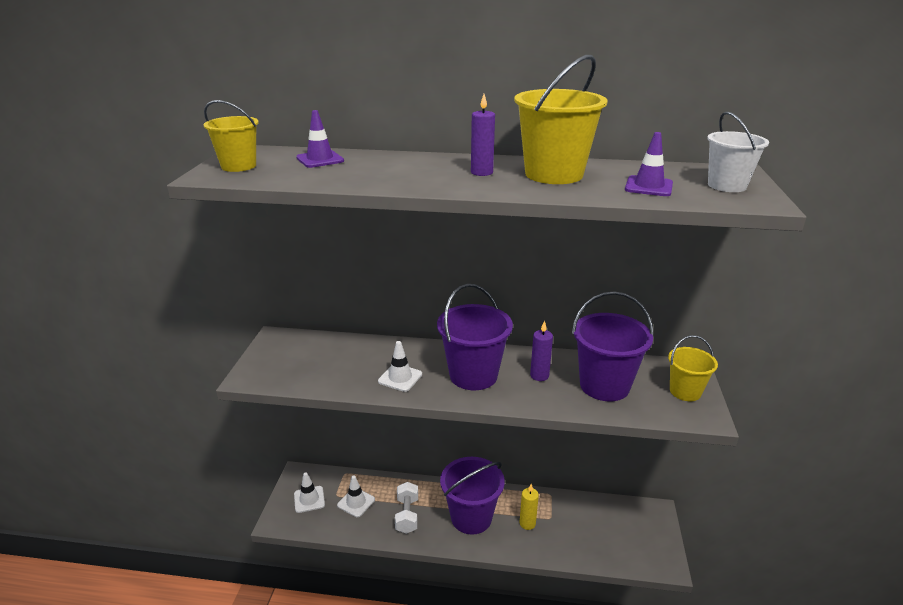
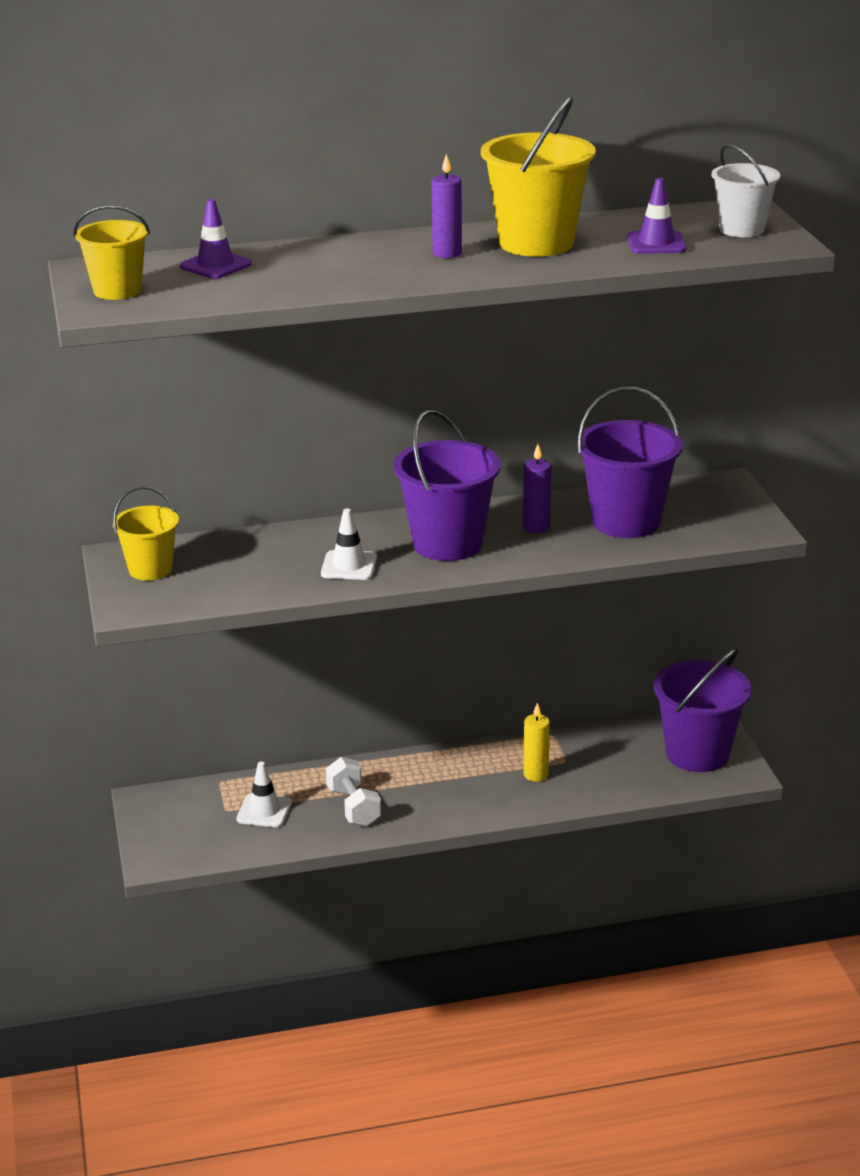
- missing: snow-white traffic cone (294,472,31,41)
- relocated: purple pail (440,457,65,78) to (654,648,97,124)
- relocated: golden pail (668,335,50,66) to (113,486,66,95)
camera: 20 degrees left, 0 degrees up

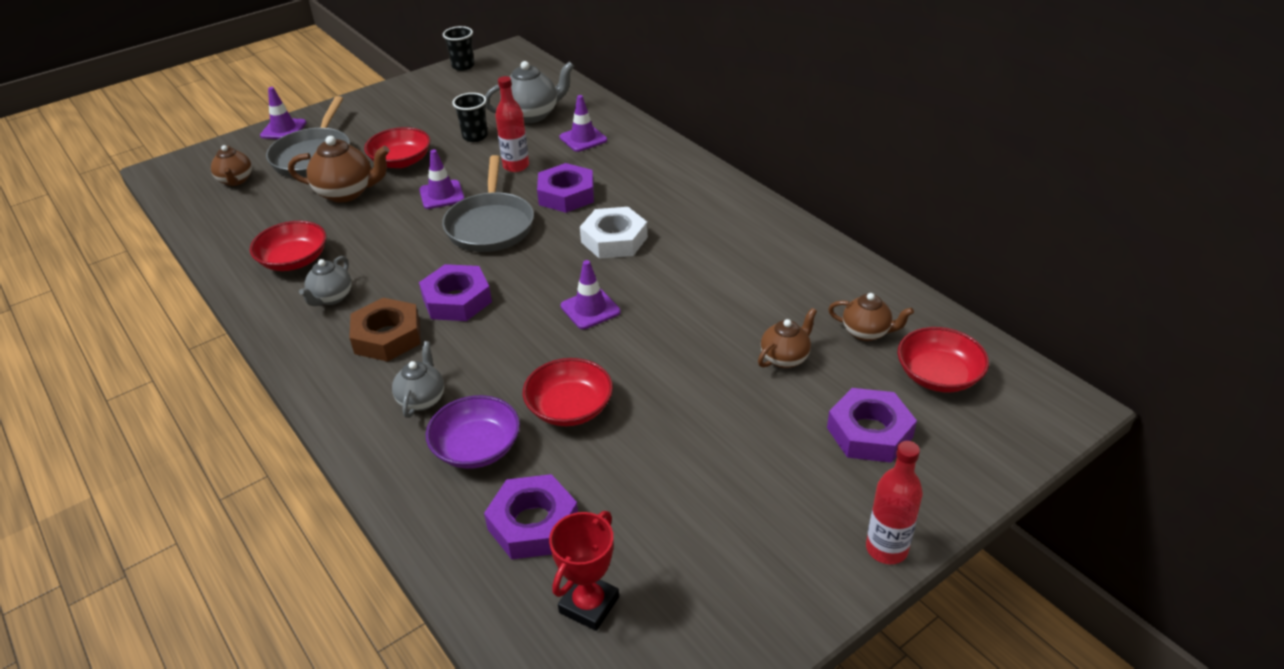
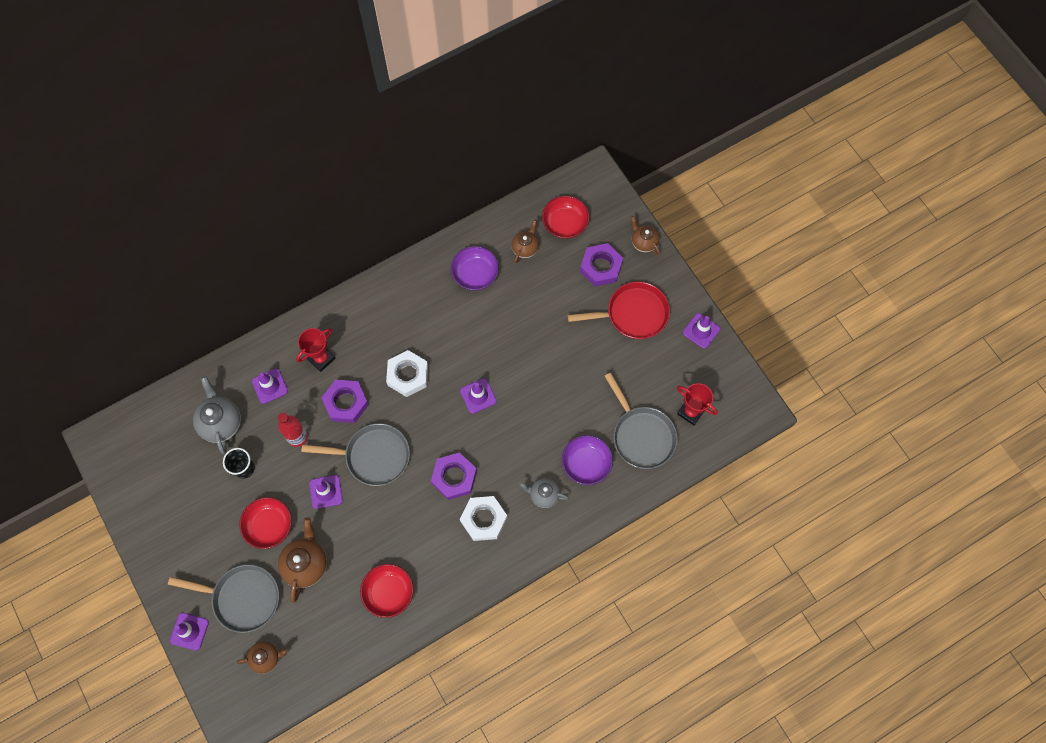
- missing: grey tea pot (299,256,53,50)
- missing: ebony tumbler (443,26,31,45)
- missing: scarlet deep dish (523,358,90,68)
- missing: scarlet bottle (866,441,57,123)
- appeared: scarlet trophy (296,328,39,44)
- appeared: purple deep dish (451,246,48,44)
- appeared: scarlet frying pan (567,282,103,57)
- appeared: purple traffic cone (683,313,37,36)
- relocated: brown tea pot (758,308,59,60) to (631,216,29,40)
- exchanged: purple hex nut (484,474,94,85) to grey frying pan (604,373,74,96)
- colour: brown hex nut (349,298,72,64) to snow-white hex nut (460,496,47,45)
camera: 85 degrees left, 30 degrees up

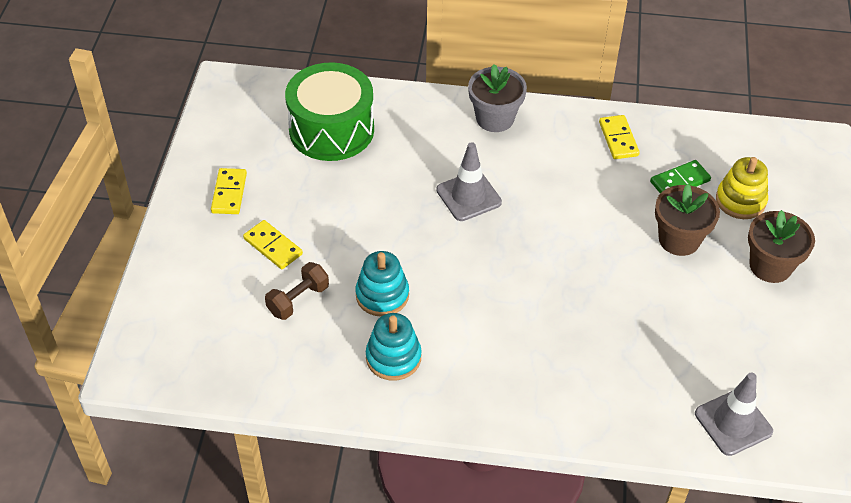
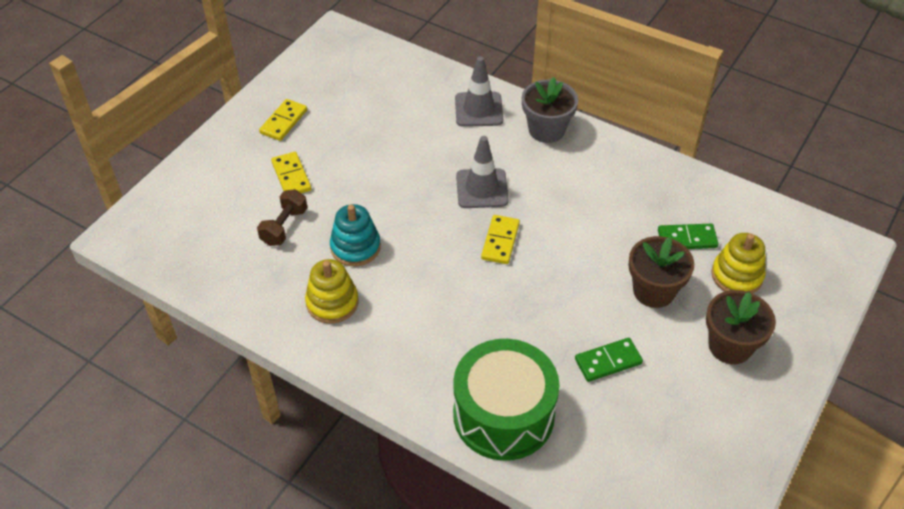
- appeared: leaf-green domino tile (575,338,68,44)
- relocated: leaf-green drum (285,62,89,99) to (453,339,106,122)
- relocated: golden domino tile (599,115,41,44) to (481,215,39,49)
- relocated: grey traffic cone (695,373,78,83) to (455,56,48,71)
- colour: turquoise ring stacker (366,313,56,68) to golden ring stacker (305,259,53,65)
- spun: brown dumbbell (265,262,64,58) = (257,189,50,57) 45 degrees counterclockwise
camera: 25 degrees right, 0 degrees up

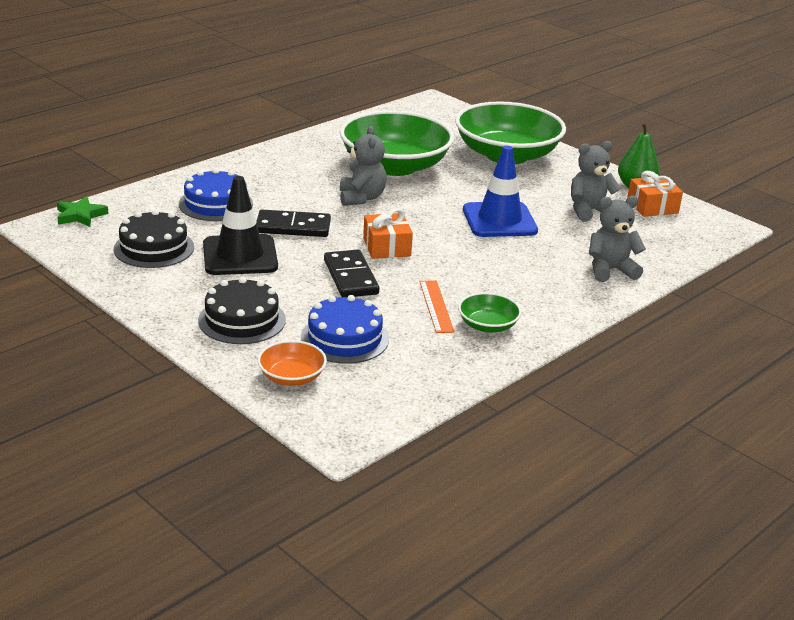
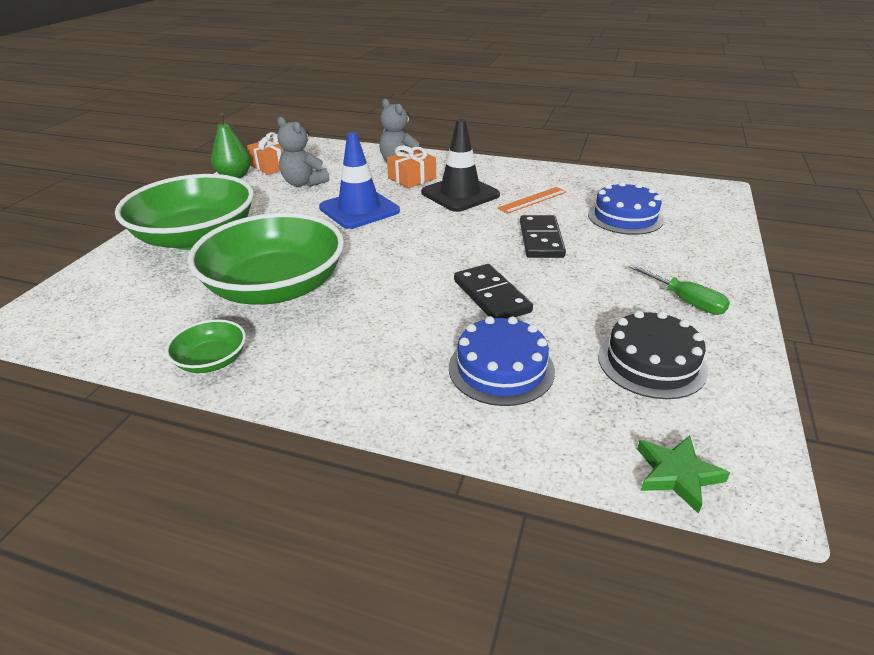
- missing: ebony gateau (198,277,88,67)
- missing: orange deep dish (258,340,69,46)
- missing: grey teddy (340,126,47,80)
- appeared: leaf-green flat screwdriver (628,264,102,51)
- relocated: ebony traffic cone (203,176,75,99) to (421,119,79,93)
- relocated: orange present (363,208,50,51) to (387,145,49,43)
- relocated: leaf-green deep dish (458,292,63,41) to (165,319,81,54)
- spun: ebony domino tile (324,250,55,47) = (520,215,46,43) 45 degrees counterclockwise
camera: 115 degrees left, 5 degrees up

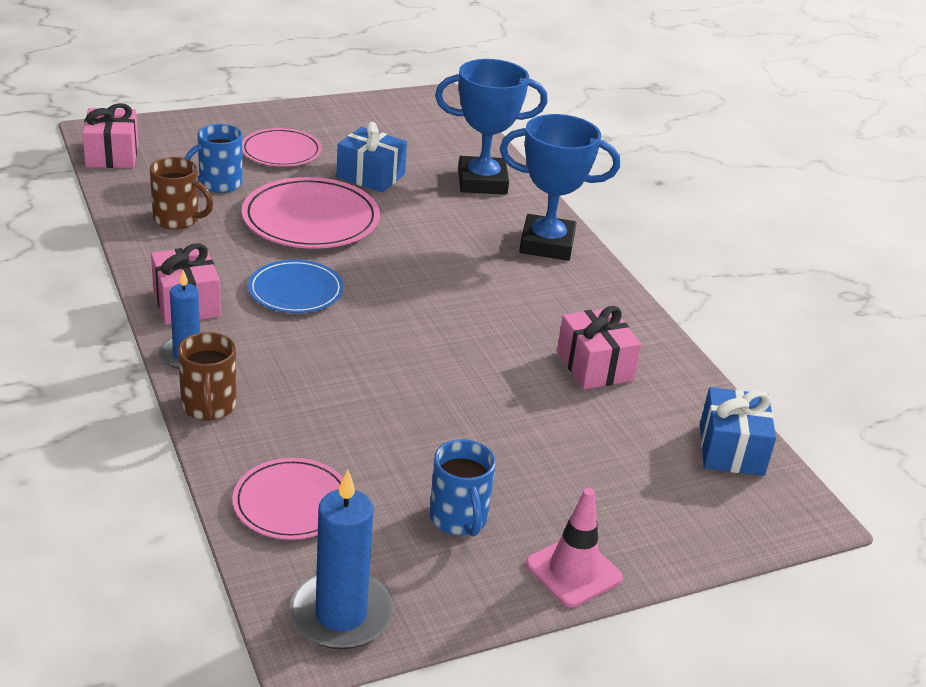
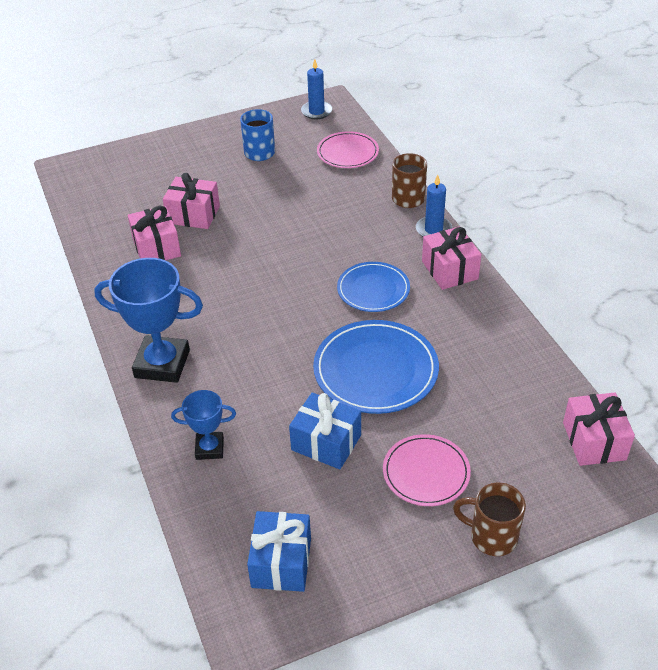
- missing: royal blue mug (185,124,58,69)
- missing: rosy traffic cone (526,488,97,119)
- appeared: rosy present (163,173,57,56)
- relocated: brown mug (150,157,63,73) to (453,483,73,73)
- relocated: royal blue present (700,387,76,89) to (247,511,64,81)
- colour: rosy plate (242,177,138,72) to royal blue plate (313,320,126,94)
- size: royal blue pillar candle (289,470,105,179) = (301,59,31,60) x0.66
- size: royal blue trophy (435,59,113,136) = (171,390,65,70) x0.55
camera: 175 degrees left, 10 degrees up

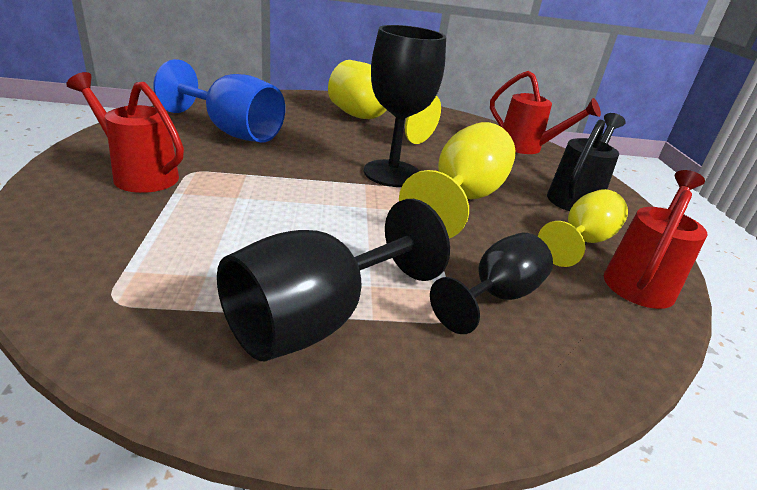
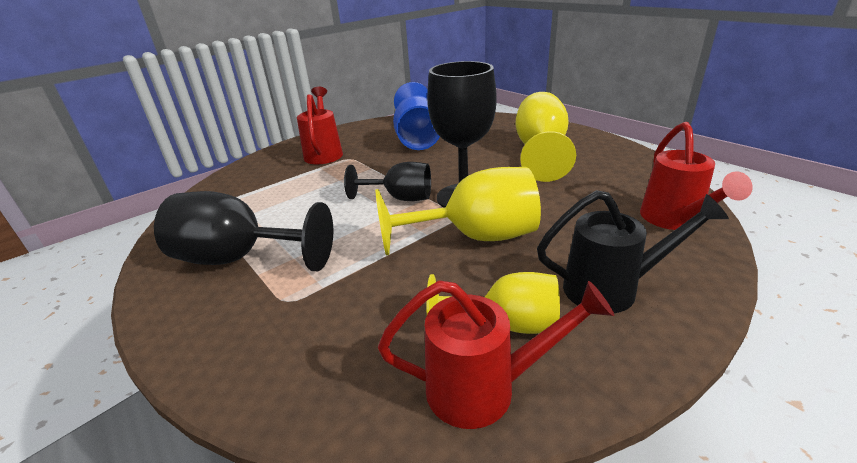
- relocated: ebony wine glass (430,233,123,101) to (344,162,87,39)
camera: 60 degrees right, 0 degrees up

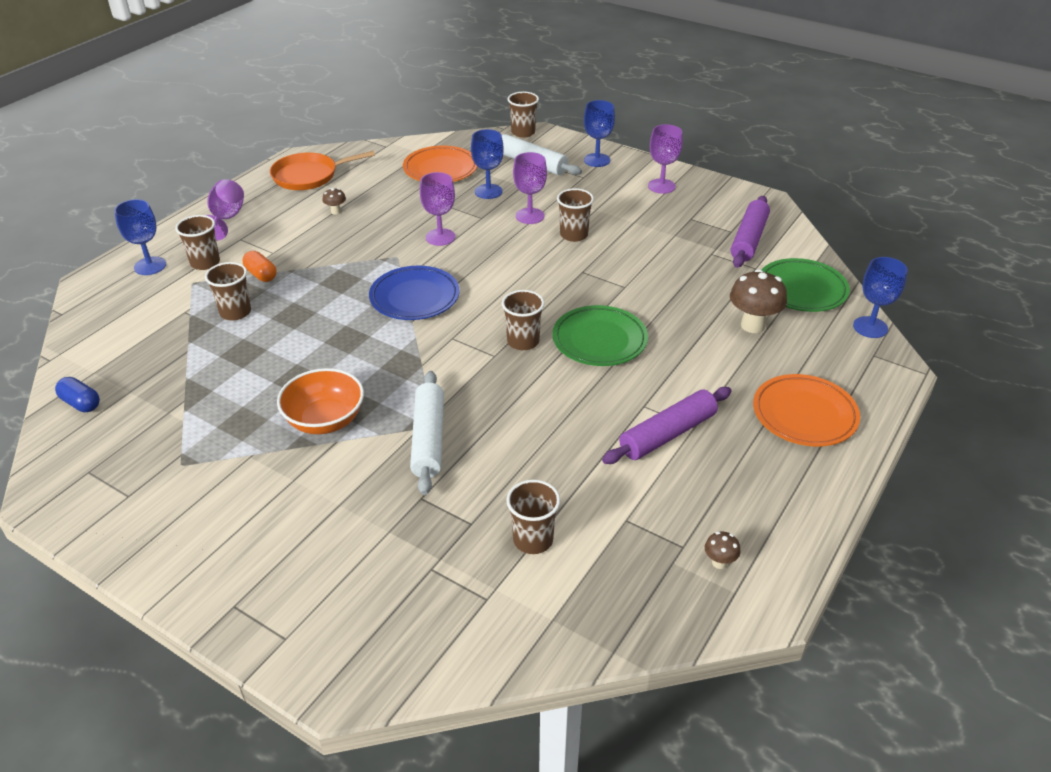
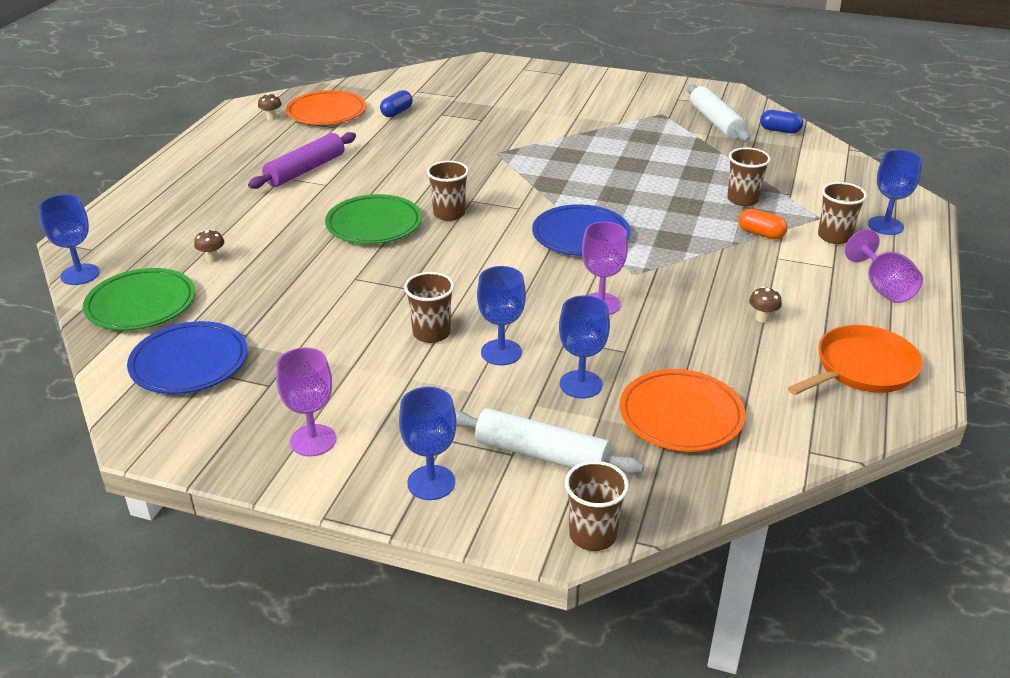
- missing: orange deep dish (277,368,87,66)
- relocated: snow-white rolling pin (410,371,34,124) to (687,85,63,57)
- relocated: orange plate (753,374,107,73) to (286,90,80,35)
- exchanged: brown tumbler (506,480,54,74) to royal blue pill shape (380,90,33,27)
- exchanged: purple rolling pin (731,196,39,72) to royal blue plate (127,321,120,73)
- colour: purple wine glass (513,152,34,72) to royal blue wine glass (477,266,49,99)
- size: brown mushroom (730,269,57,64) = (194,229,30,34) x0.49
camera: 165 degrees right, 5 degrees down

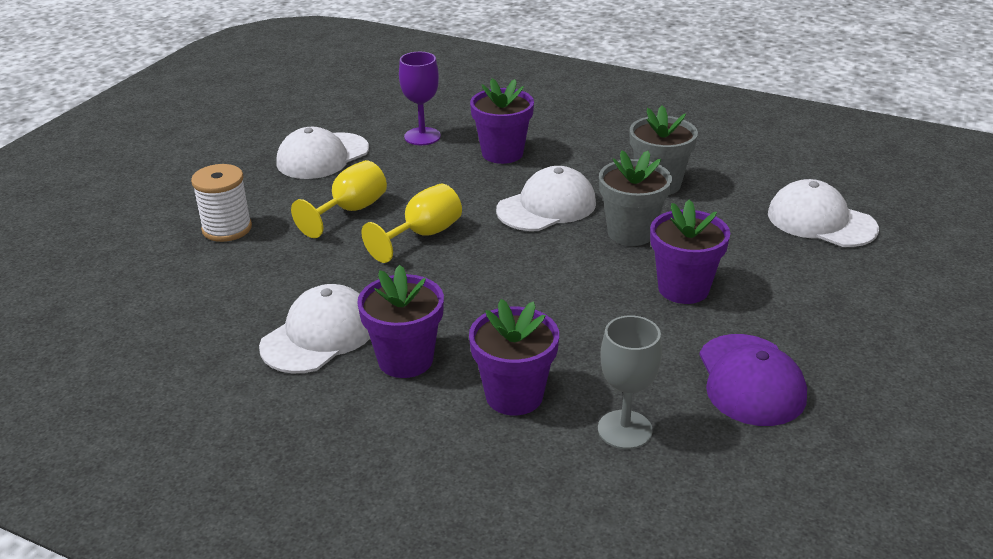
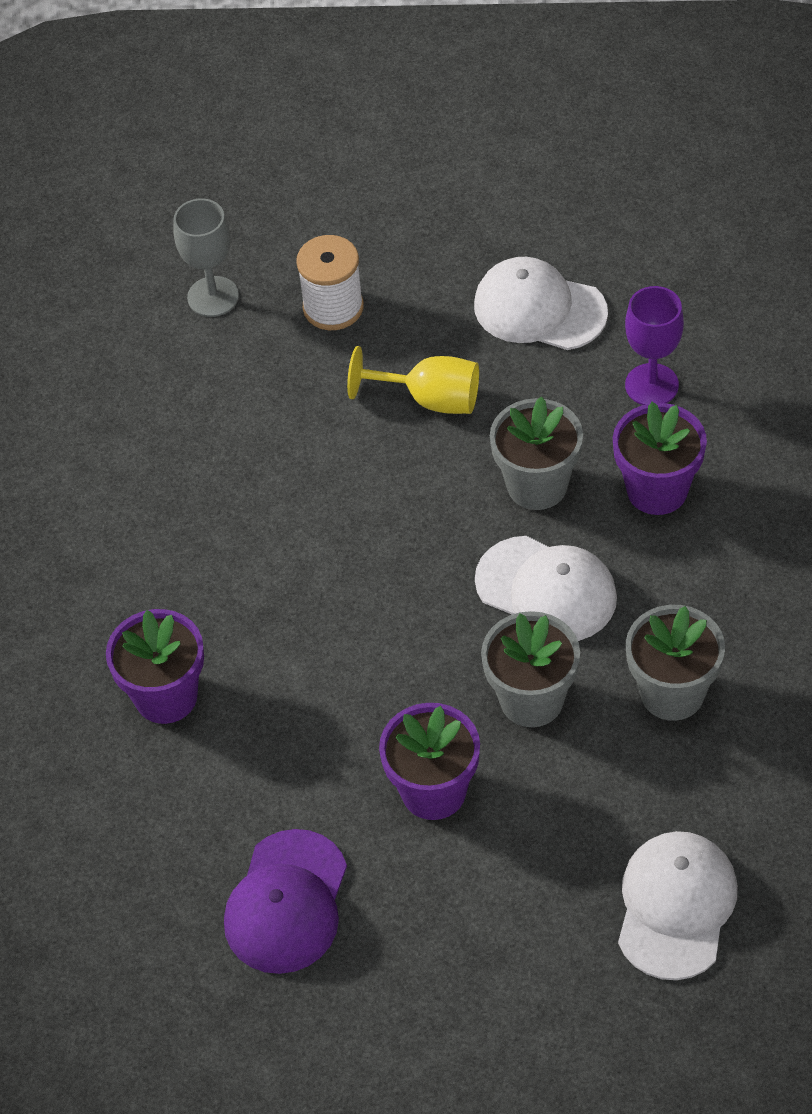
- missing: snow-white baseball cap (259,284,111,89)
- missing: purple plant pot (357,265,87,113)
- missing: golden wine glass (361,184,101,79)
- appeared: grey plant pot (490,397,93,113)
- relocated: grey wine glass (598,315,64,134) to (173,198,66,119)
- spun: purple baseball cap (699,334,108,92) = (224,829,123,145) 45 degrees counterclockwise
camera: 70 degrees right, 20 degrees up

